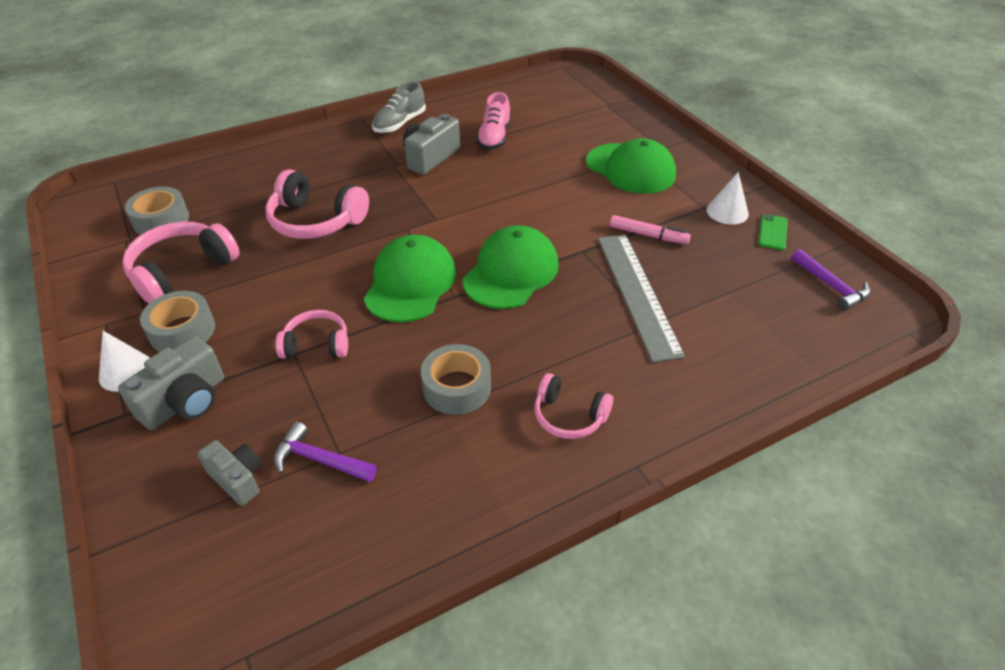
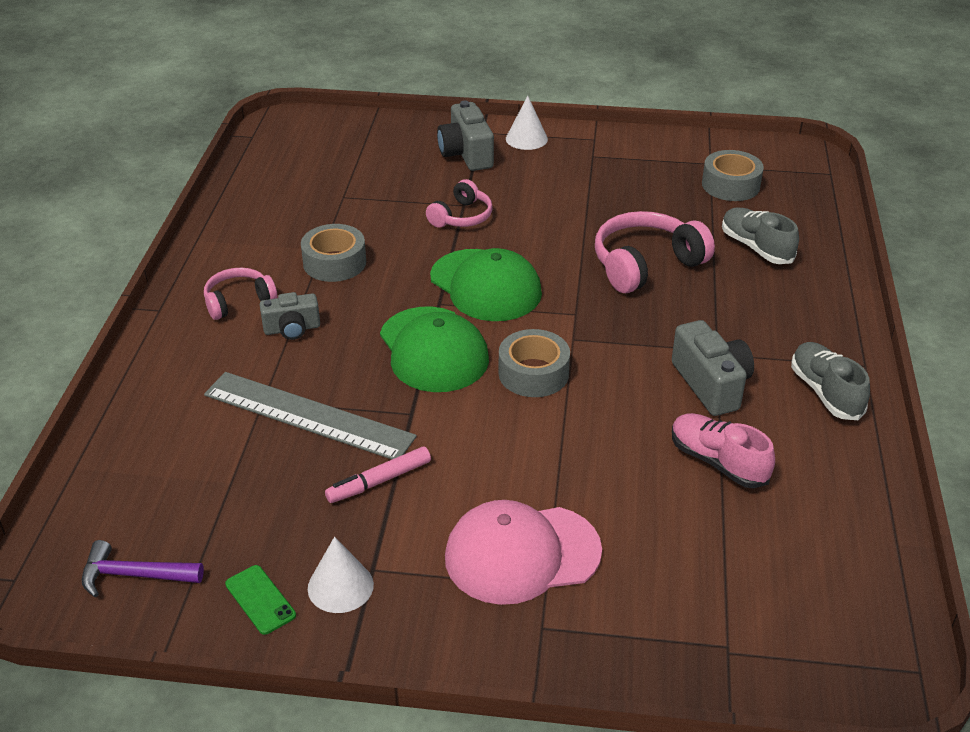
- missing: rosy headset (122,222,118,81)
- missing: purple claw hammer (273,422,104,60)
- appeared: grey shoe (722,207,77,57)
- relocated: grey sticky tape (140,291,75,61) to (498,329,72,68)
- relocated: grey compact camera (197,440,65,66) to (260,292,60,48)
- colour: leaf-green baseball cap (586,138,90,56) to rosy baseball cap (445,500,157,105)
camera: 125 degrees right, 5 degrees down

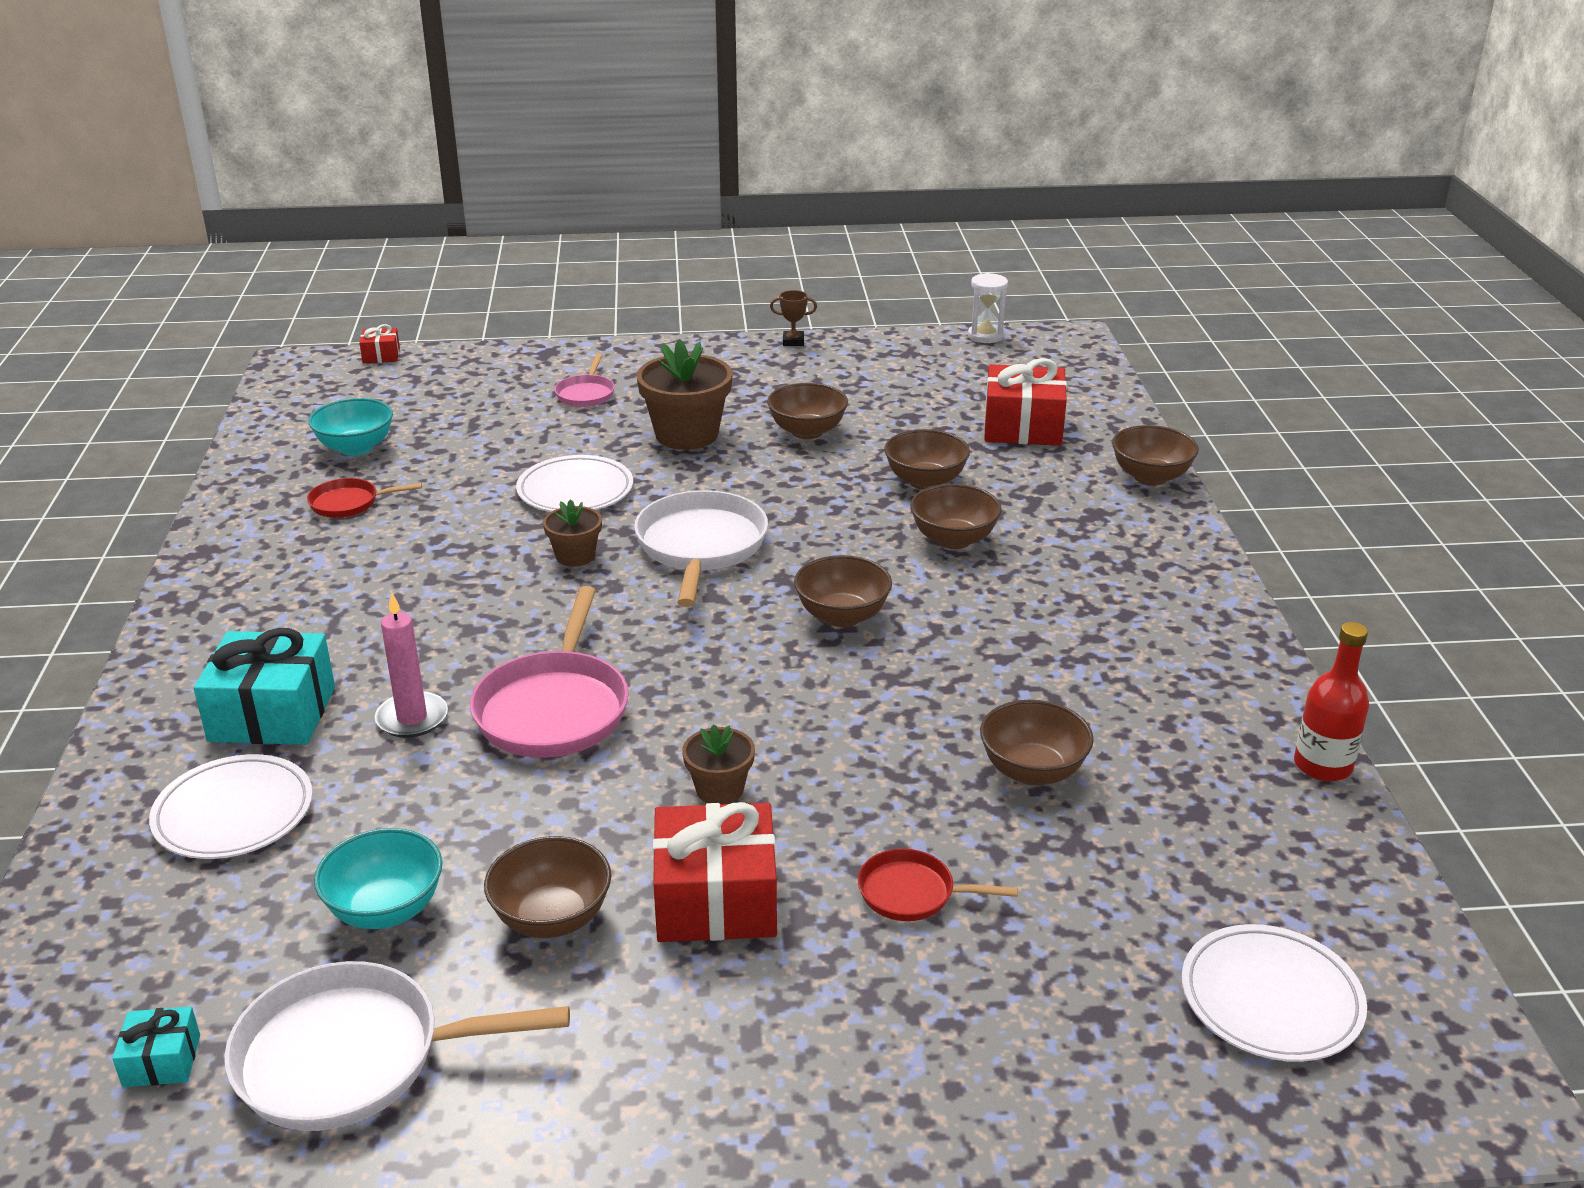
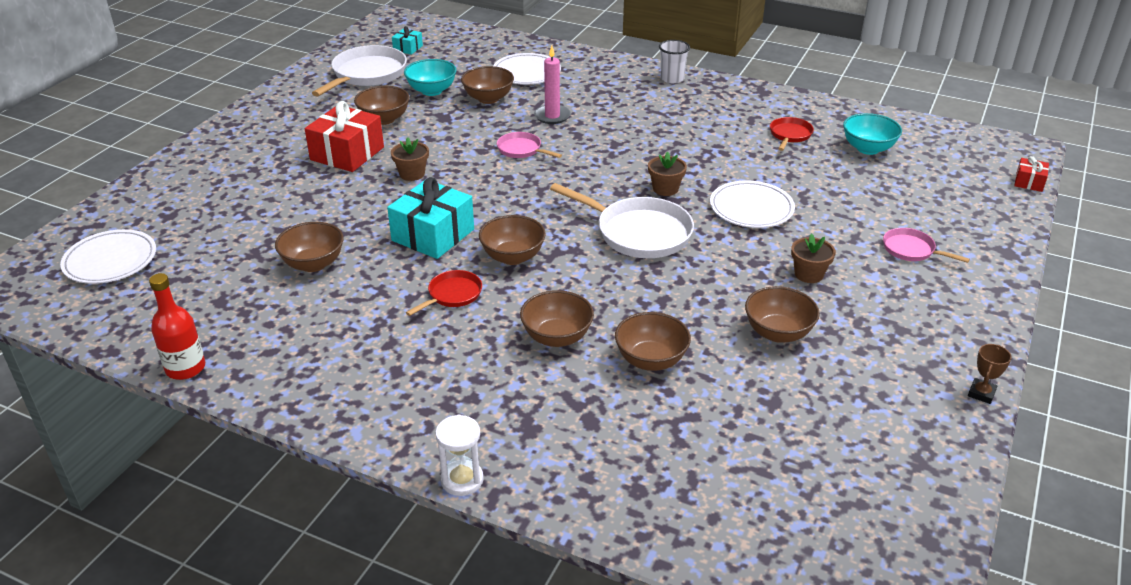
- missing: scarlet present (984,358,83,88)
- appeared: snow-white tumbler (659,40,31,43)
- relocated: turquoise present (194,628,141,117) to (387,177,87,82)
- relocated: scarlet frying pan (858,849,160,72) to (406,270,76,46)
- relocated: snow-white sandglass (968,273,40,70) to (435,415,49,81)
- relocated: brown deep dish (1112,425,87,60) to (461,66,53,38)
- size: rosy frying pan (470,586,159,172) = (497,132,65,26) x0.53
- size: brown plant pot (636,339,97,111) = (791,233,45,50) x0.54
camera: 120 degrees right, 5 degrees up

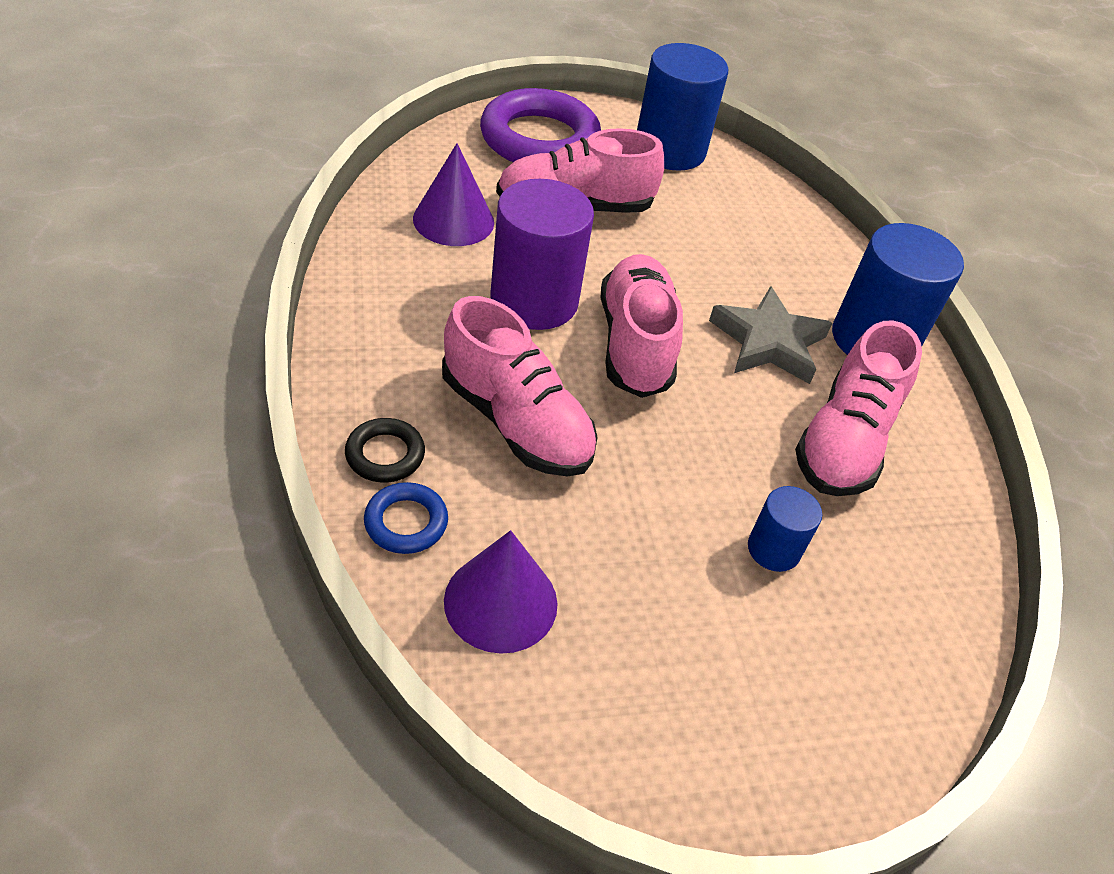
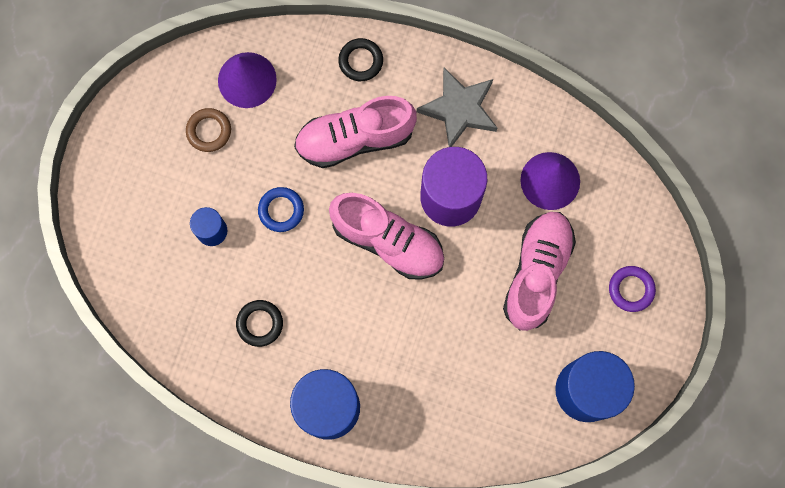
- appeared: brown hoop (186,108,45,44)
- relocated: royal blue hoop (364,482,84,72) to (258,187,46,45)
- relocated: grey star shape (709,286,123,98) to (417,68,80,79)
- exchanged: rosy shoe (795,320,127,176) to ebony hoop (236,300,47,47)
- size: purple hoop (480,88,121,74) = (609,266,47,46) x0.46
camera: 125 degrees right, 30 degrees up

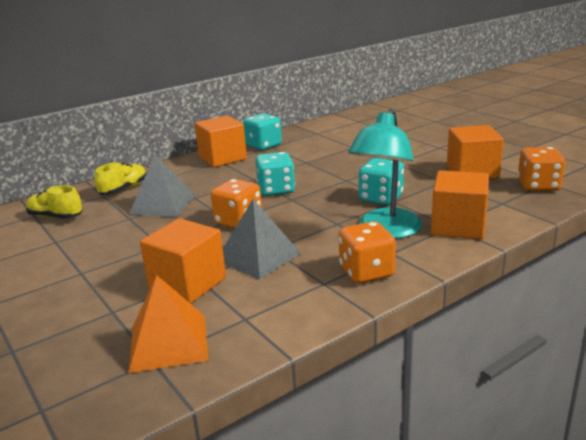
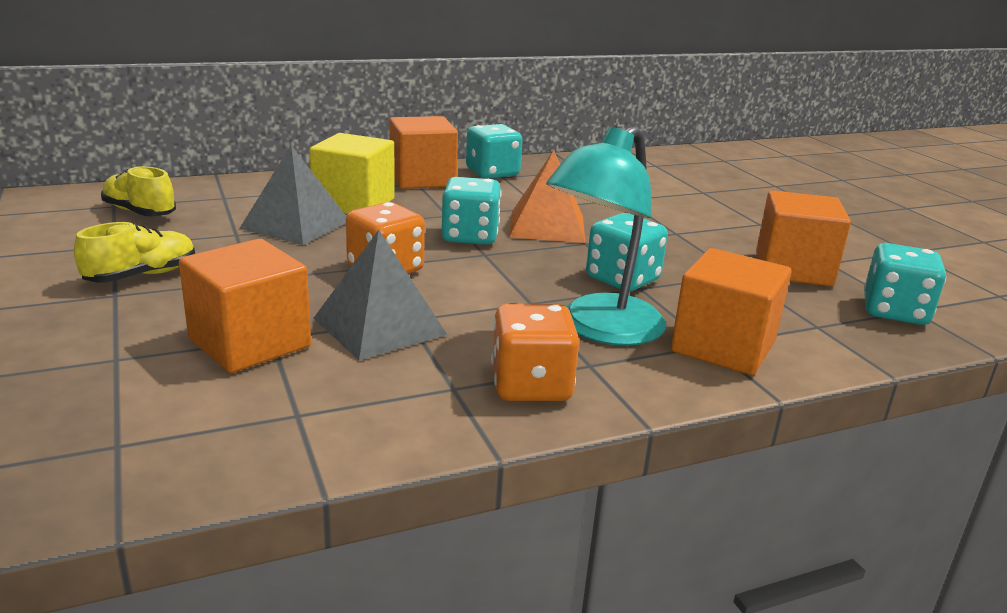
- appeared: golden solid cube (309,133,85,81)
- relocated: golden shoe (94,162,52,33) to (74,222,121,61)
- relocated: orange pyramid (129,275,79,98) to (509,150,76,93)
- colour: orange dice (518,147,47,44) to turquoise dice (863,243,83,82)
camera: 10 degrees right, 0 degrees up

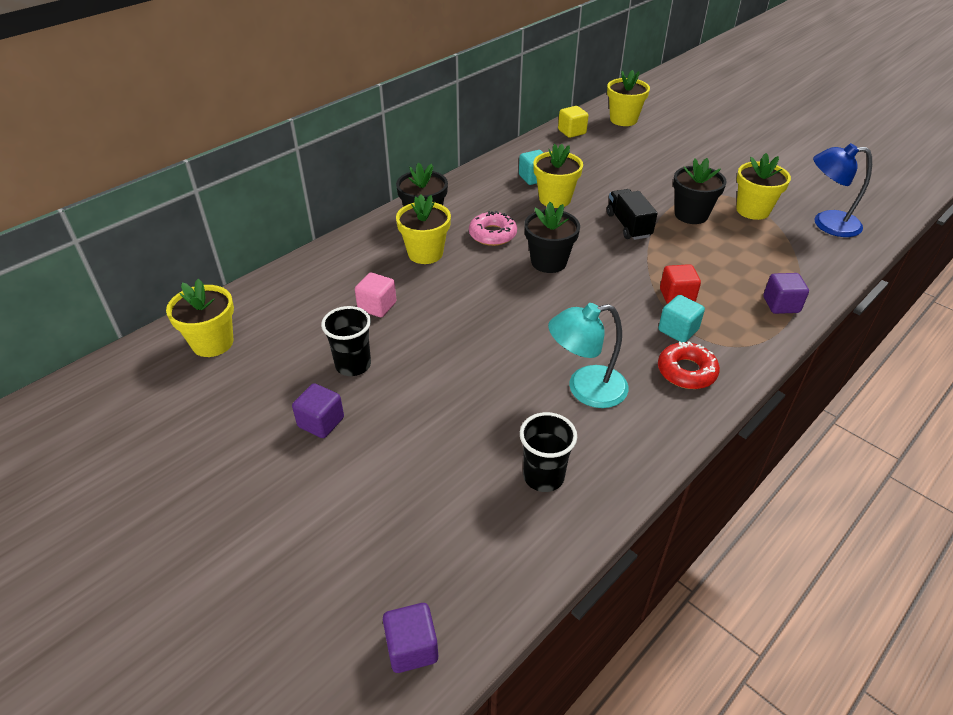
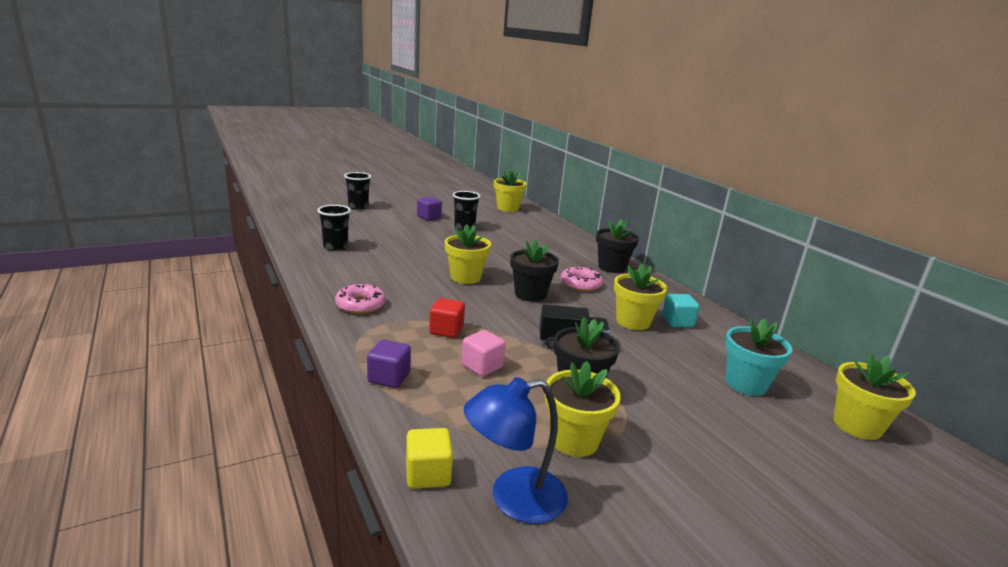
- missing: purple solid cube (383,603,55,70)
- missing: turquoise reading lamp (548,303,80,105)
- missing: turquoise solid cube (658,295,47,47)
- appeared: ebony tumbler (344,172,27,38)
- appeared: turquoise plant pot (725,318,67,78)
- relocated: rosy solid cube (355,272,41,45) to (462,330,44,47)
- relocated: golden plant pot (396,194,55,70) to (445,224,46,60)
- relocated: golden solid cube (558,106,31,32) to (406,428,47,61)
- colour: scarlet donut (658,341,62,48) to rosy donut (335,284,51,30)
- spun: royal blue reading lamp (813,143,59,94) = (464,377,104,147) 135 degrees counterclockwise
camera: 105 degrees right, 20 degrees down

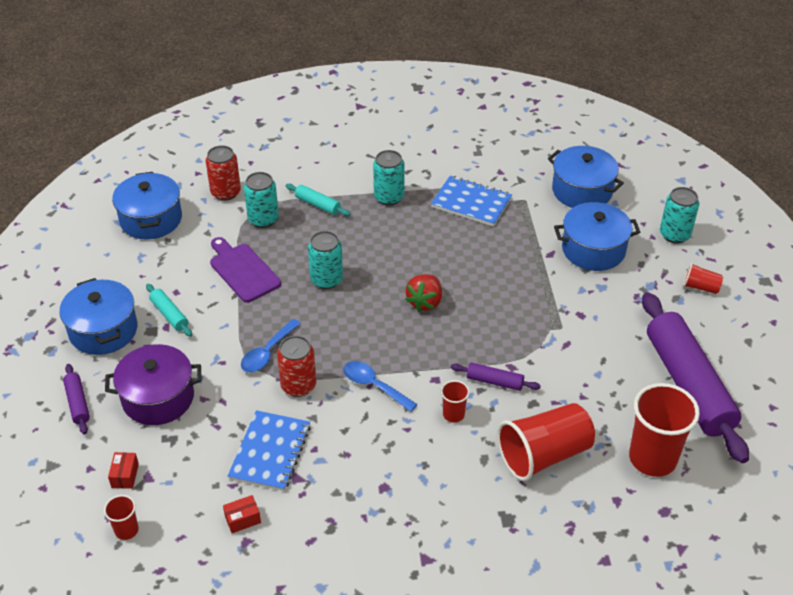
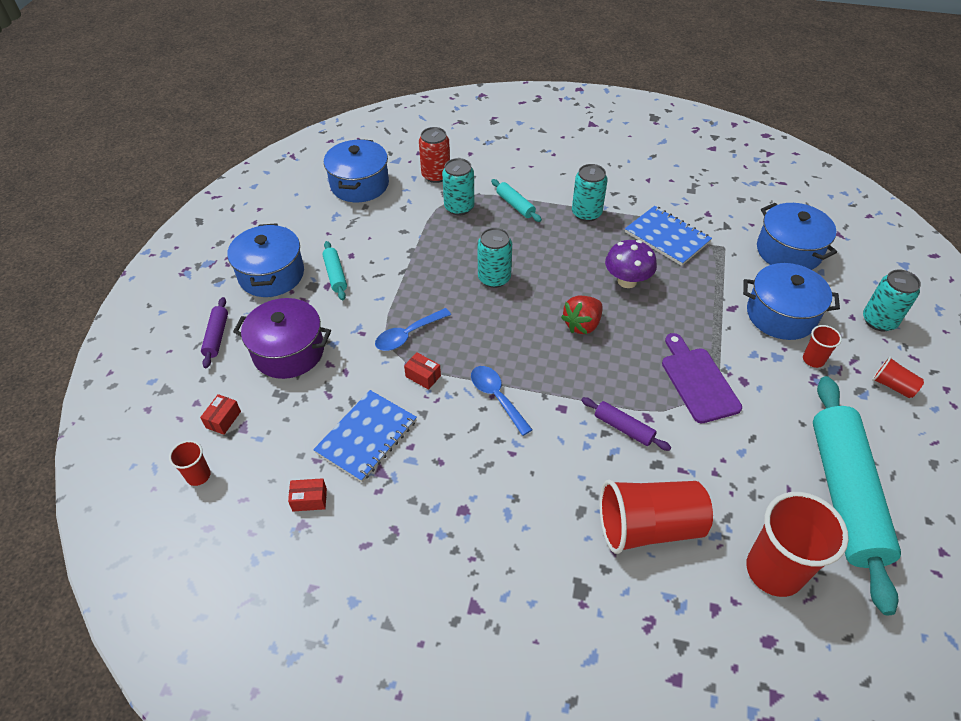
- appeared: purple mushroom (605,240,52,48)
- relocated: purple chopping board (210,237,71,66) to (662,333,80,90)
- relocated: scarlet tumbler (441,380,29,43) to (803,325,39,43)
- exchanged: scarlet can (277,336,39,61) to scarlet parcel (404,352,37,38)
- colour: purple rolling pin (642,292,107,171) to turquoise rolling pin (813,376,88,239)
camera: 20 degrees right, 5 degrees up

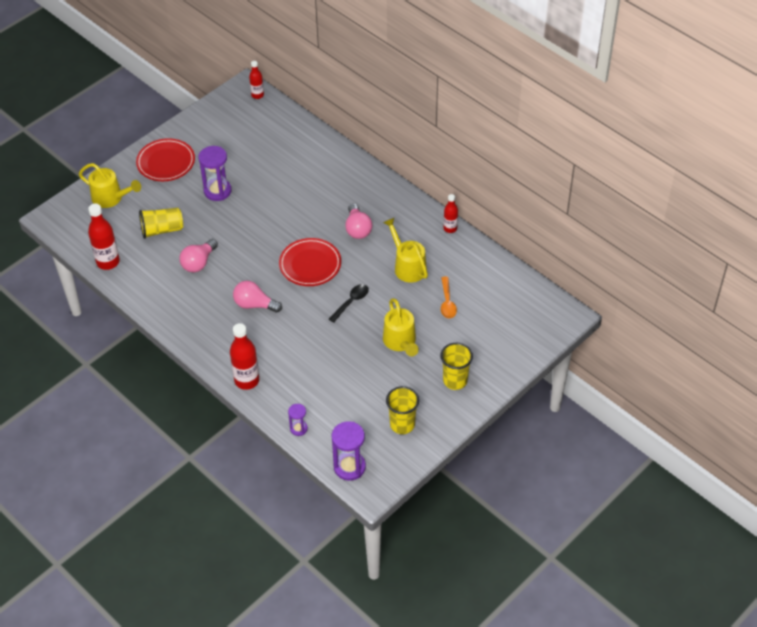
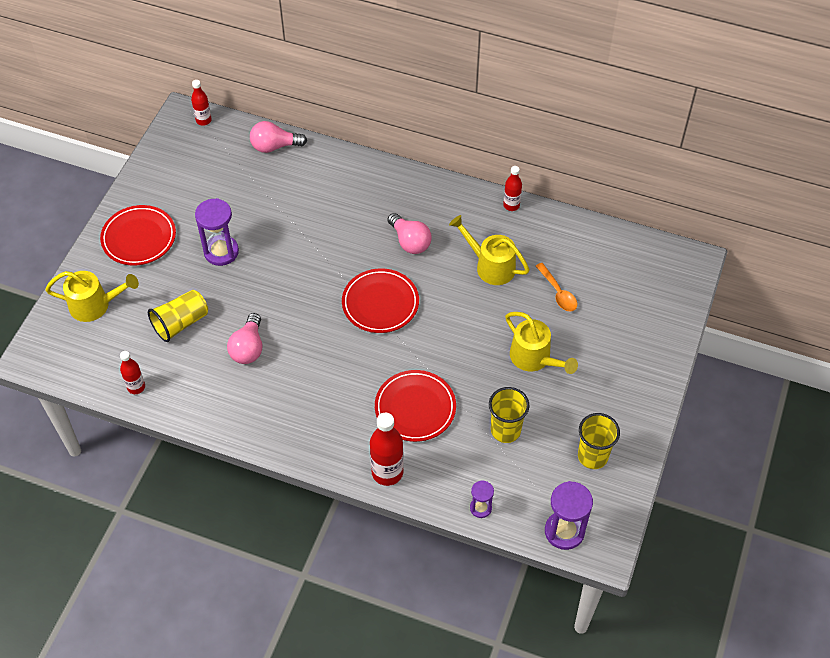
- missing: ebony tablespoon (329,284,40,39)
- appeared: scarlet plate (375,370,81,72)
- relocated: rosy light bulb (233,281,49,32) to (250,121,57,32)
- relocated: golden tumbler (440,343,33,47) to (489,387,41,56)
- size: scarlet bottle (88,204,32,66) = (120,351,25,43) x0.59
camera: 25 degrees left, 5 degrees up

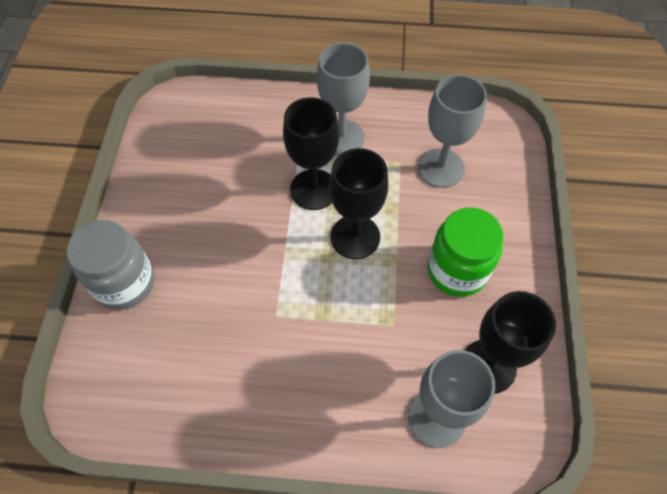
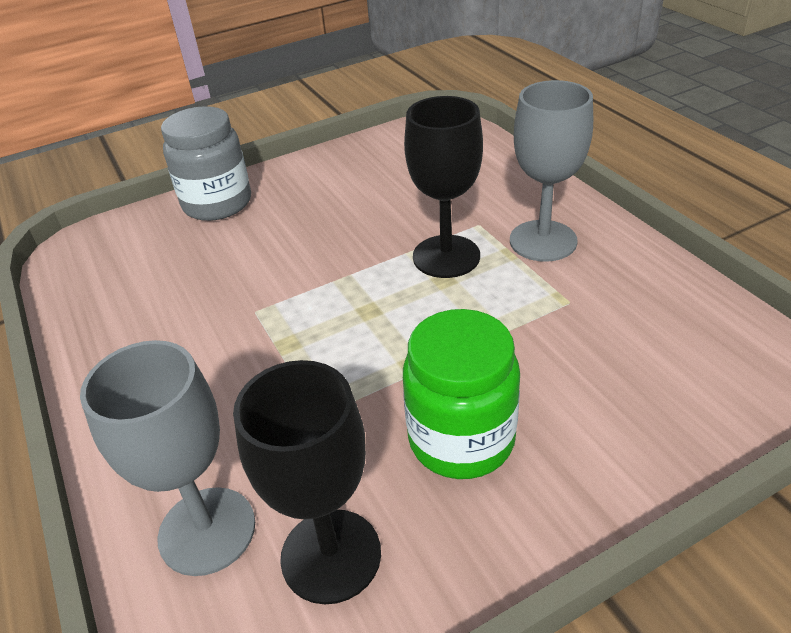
- missing: ebony wine glass (329,148,59,111)
- missing: grey wine glass (418,74,69,114)
camera: 60 degrees right, 20 degrees down

